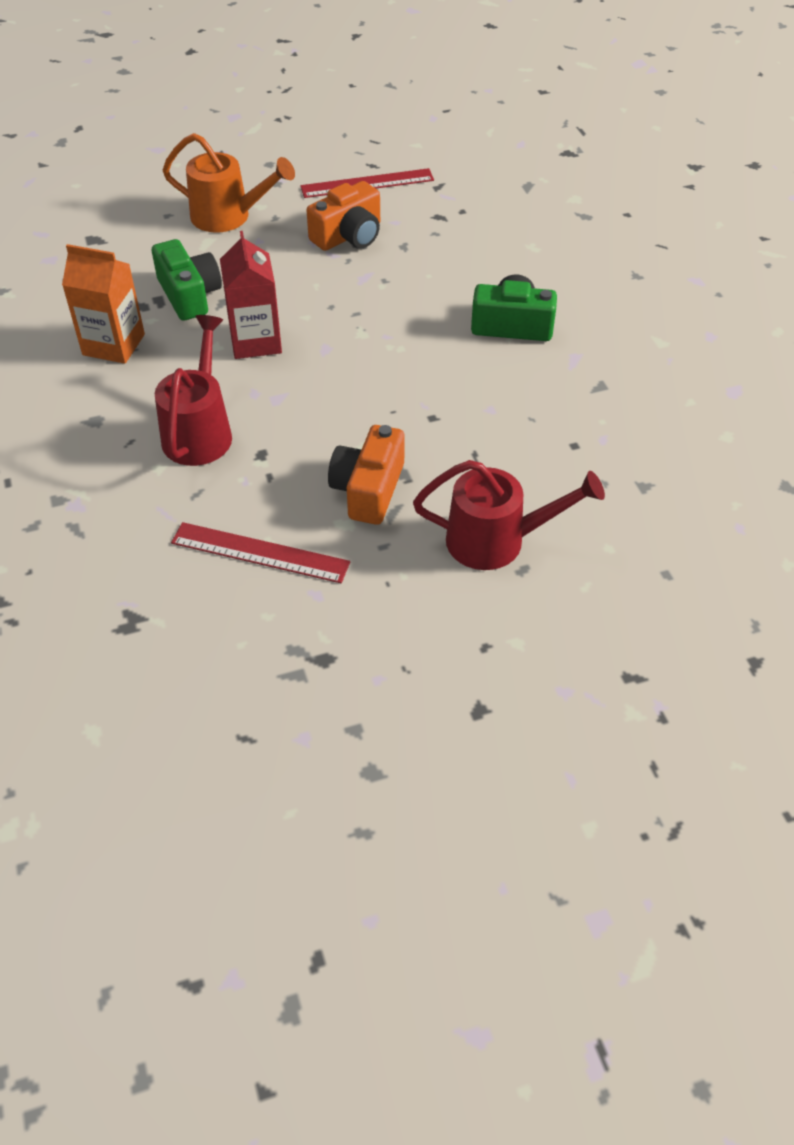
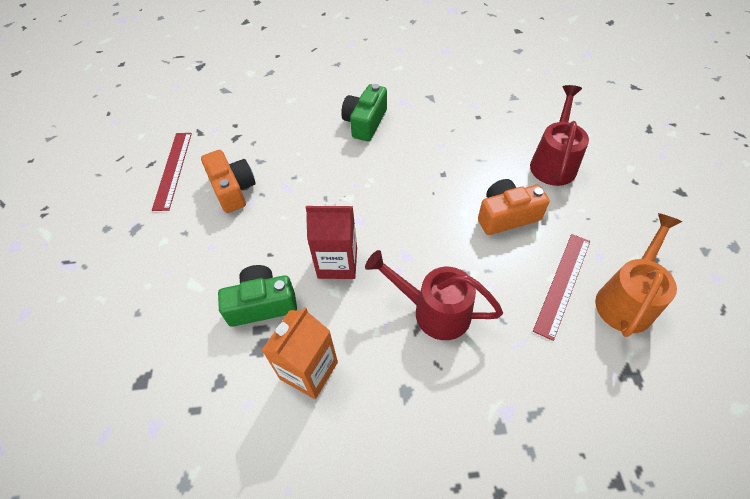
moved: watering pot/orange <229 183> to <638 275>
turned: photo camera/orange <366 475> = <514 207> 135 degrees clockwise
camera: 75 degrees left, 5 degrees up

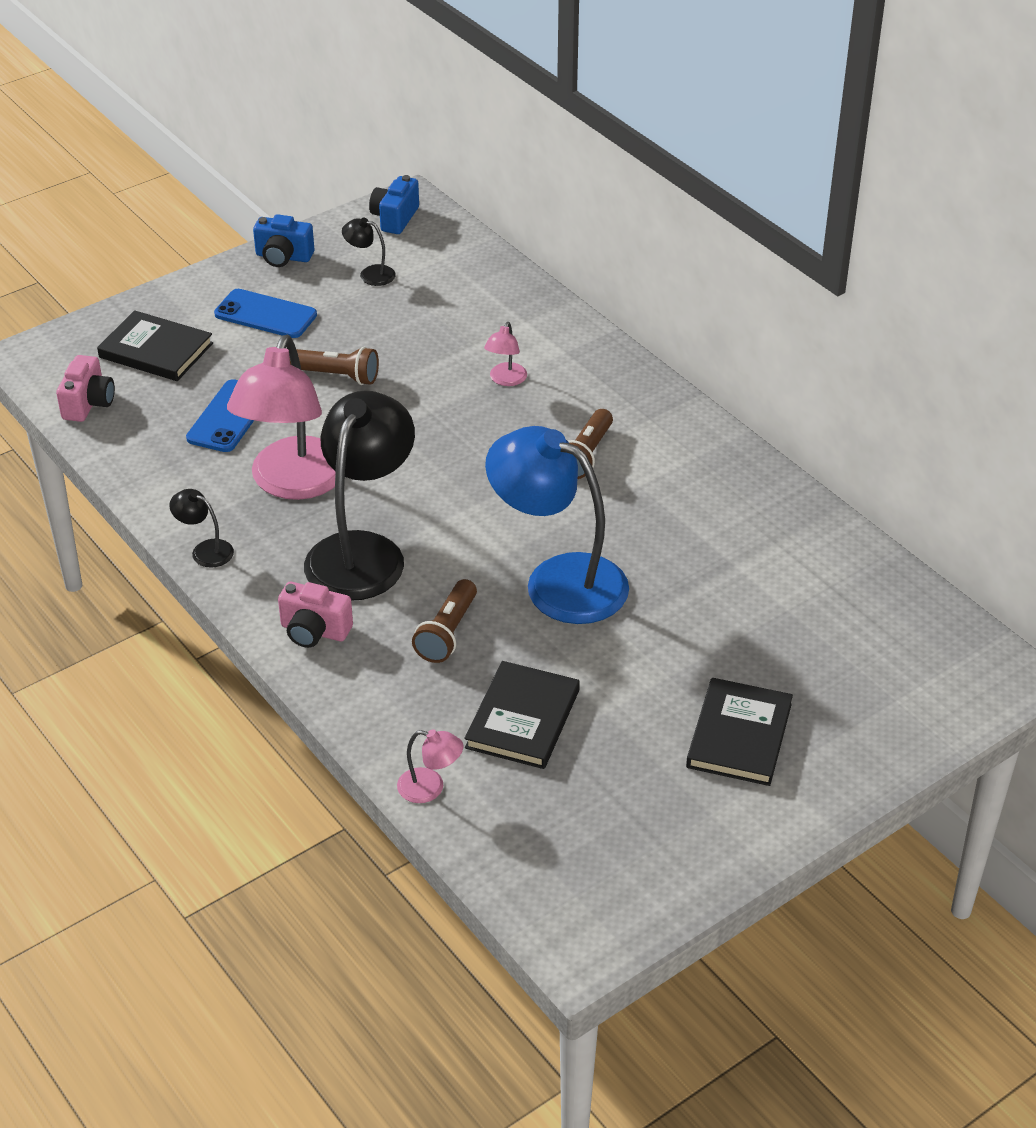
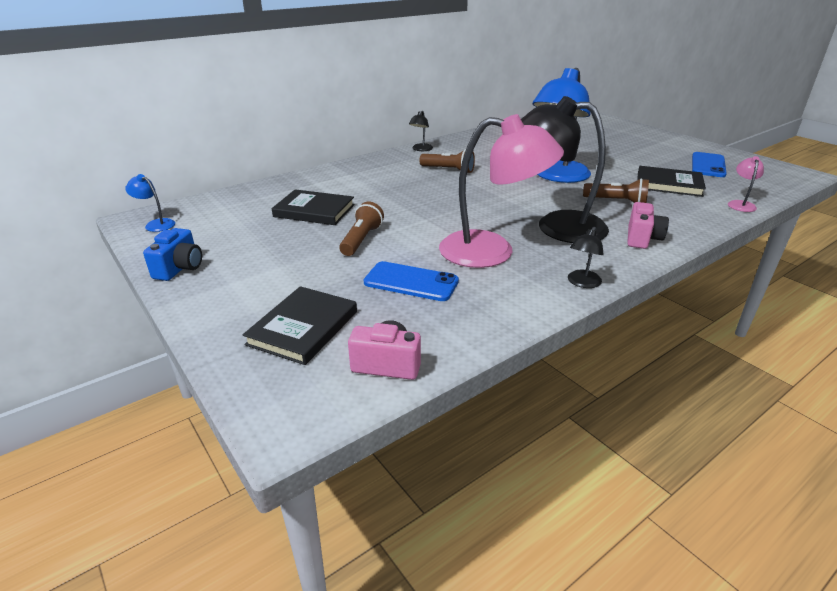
removed: desk lamp/rosy <505 354>
moved: phone/blue <265 313> to <709 164>; desk lamp/ebony <369 252> to <421 131>; book/ebony <739 732> to <313 207>
replaced: photo camera/blue <394 204> to desk lamp/blue <150 203>
camera: 90 degrees left, 10 degrees down

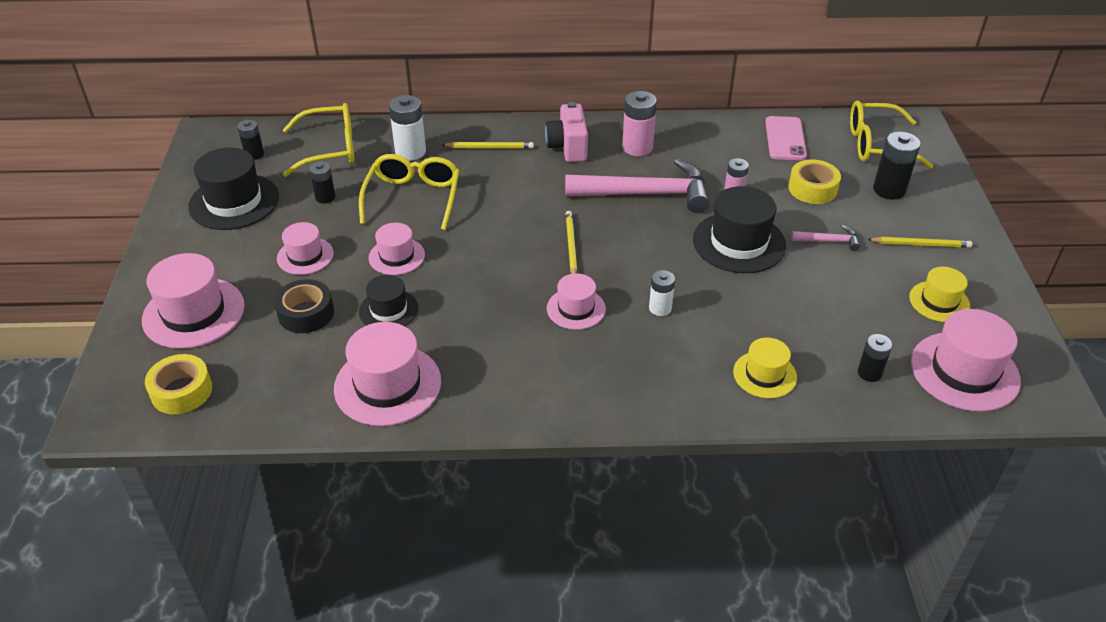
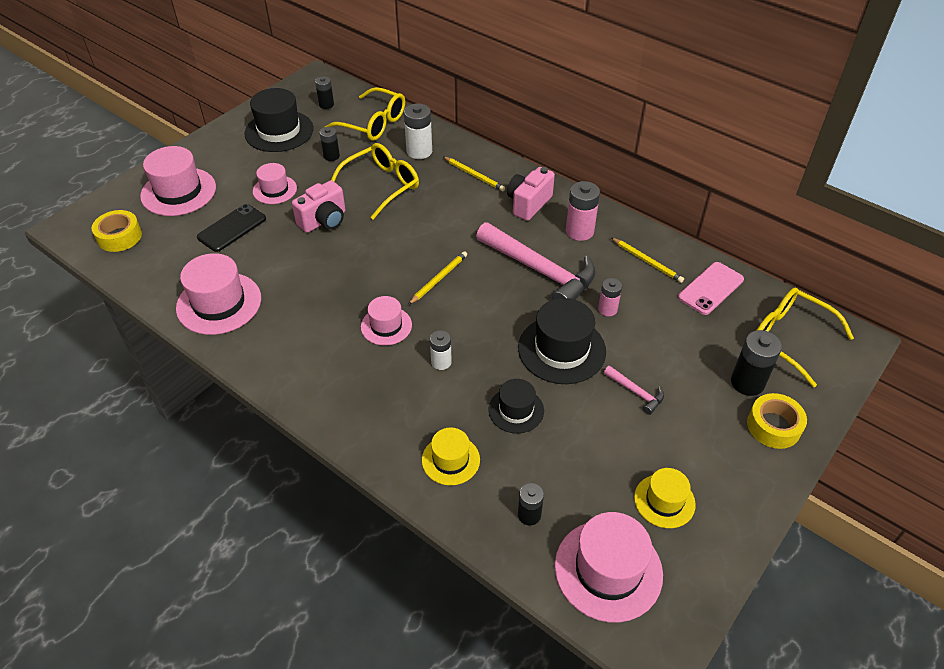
moved: top hat/ebony <389 300> to <516 406>; sticky tape/bright yellow <814 181> to <777 421>; pencil/bright yellow <919 242> to <647 260>
replaced: sticky tape/ebony <304 306> to phone/ebony <231 228>; top hat/rosy <397 249> to photo camera/rosy <319 206>
camera: 40 degrees right, 5 degrees up

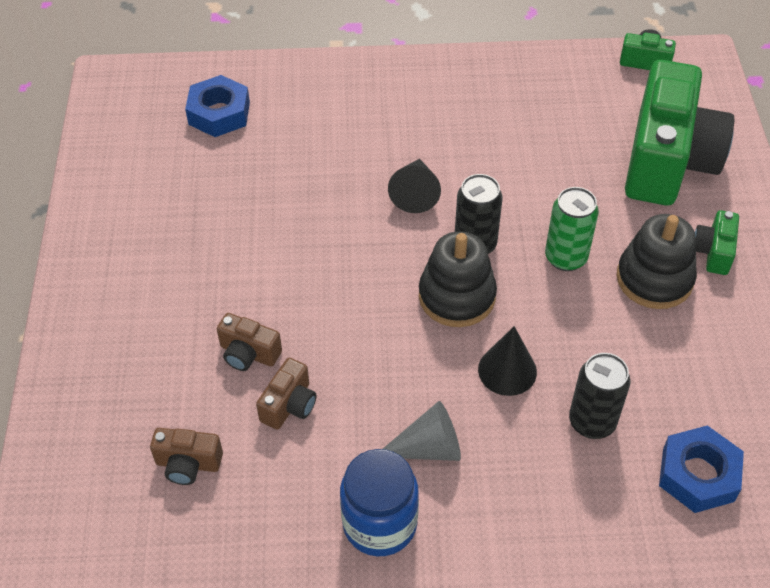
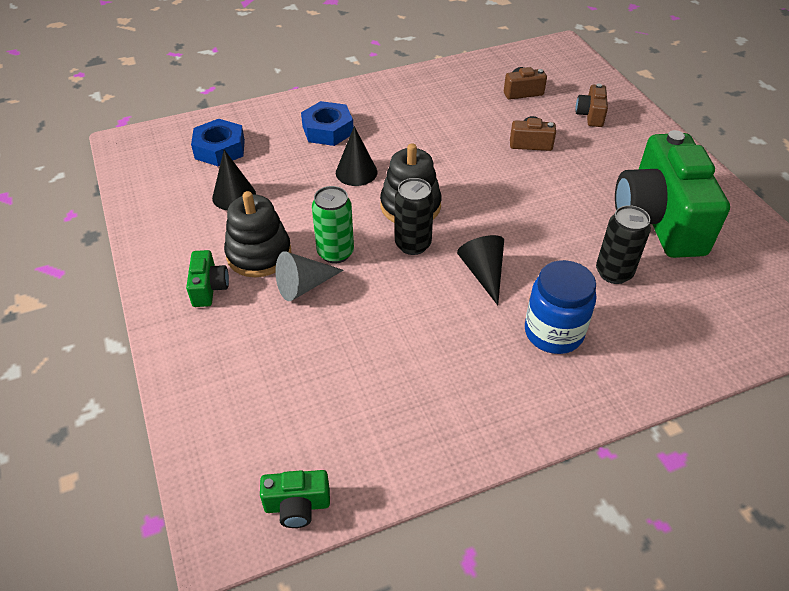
added: cone/ebony <234 180>
moved: nut/blue <217 106> to <327 123>; photo camera/brown <286 394> to <592 105>; jam jar/blue <379 502> to <560 307>; cone/grey <422 431> to <309 276>; can/ebony <600 396> to <623 244>; photo camera/green <679 133> to <672 194>
camera: 160 degrees right, 5 degrees down

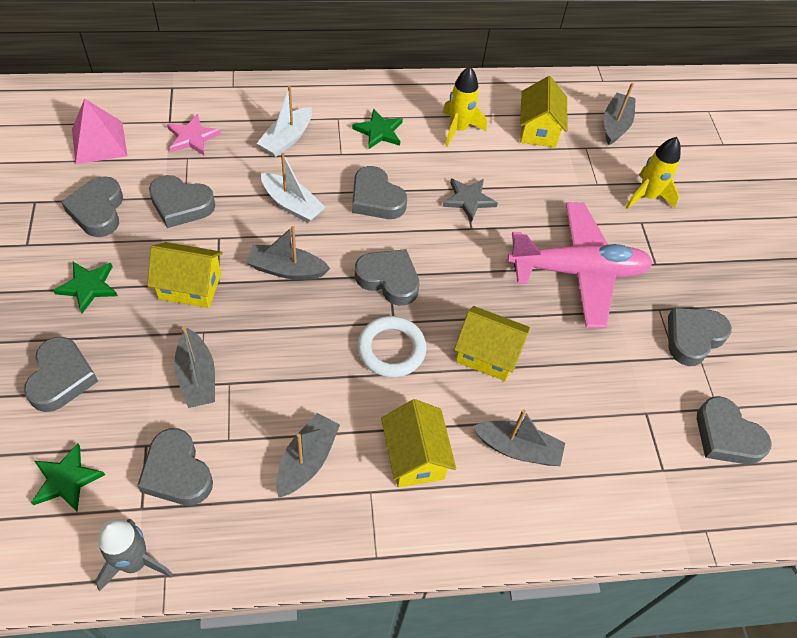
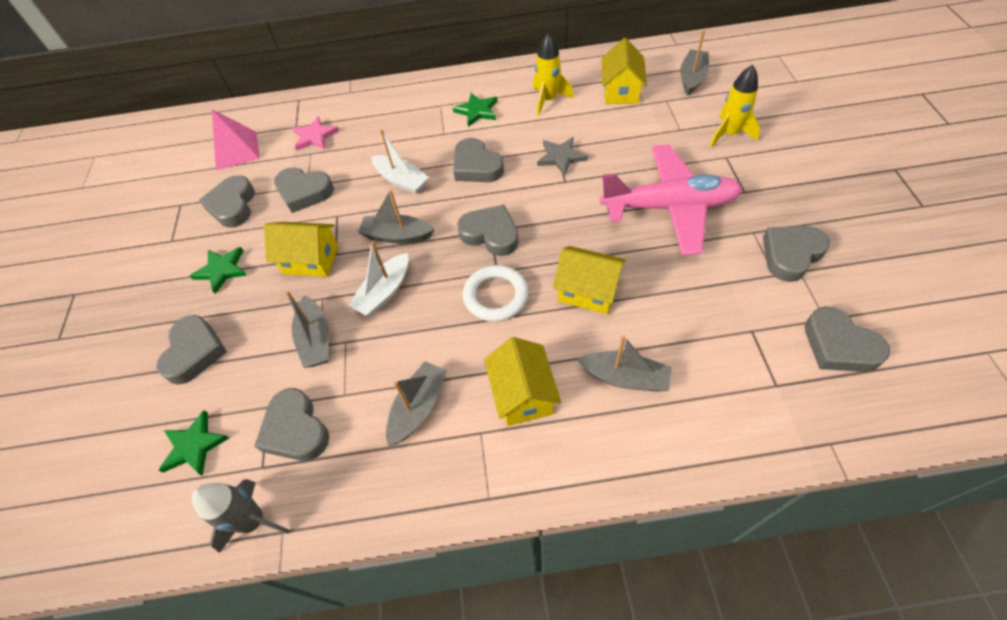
moved: boat/pure white <284 121> to <378 278>
camera: 10 degrees right, 0 degrees up

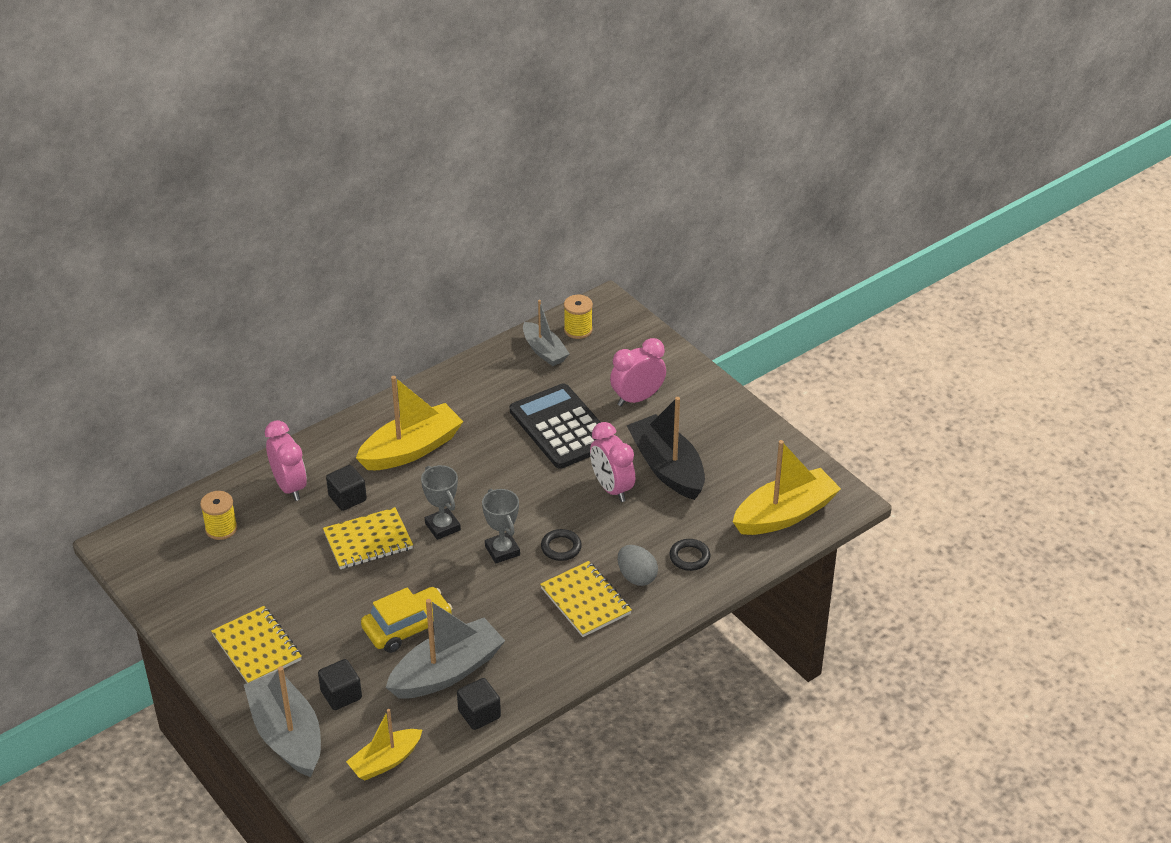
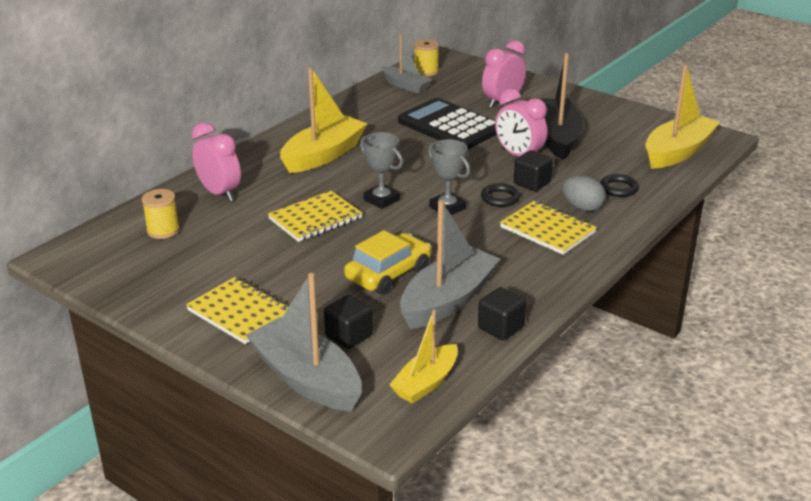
moved: block/ebony <346 488> to <533 170>
turned: boat/ebony <665 448> = <561 106> 45 degrees clockwise
camera: 15 degrees left, 10 degrees down

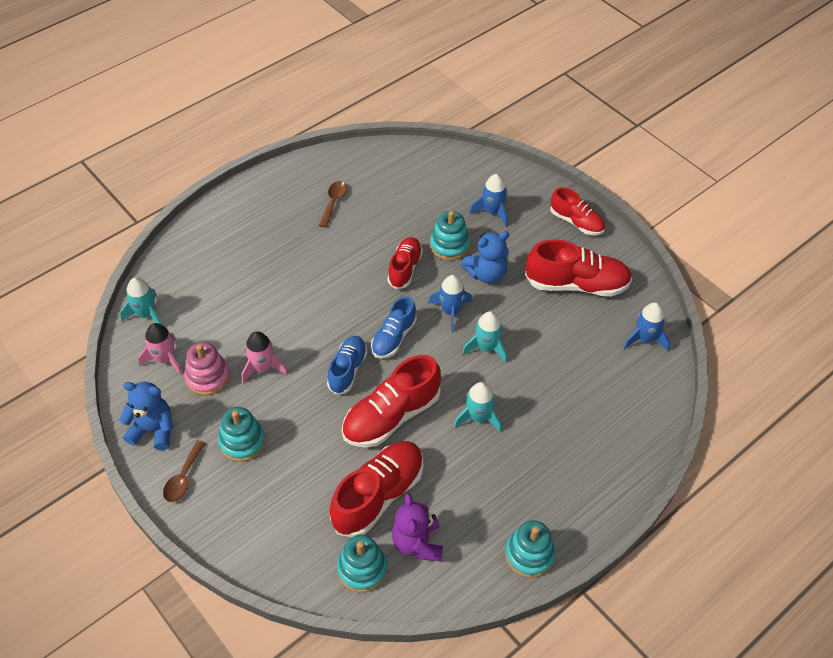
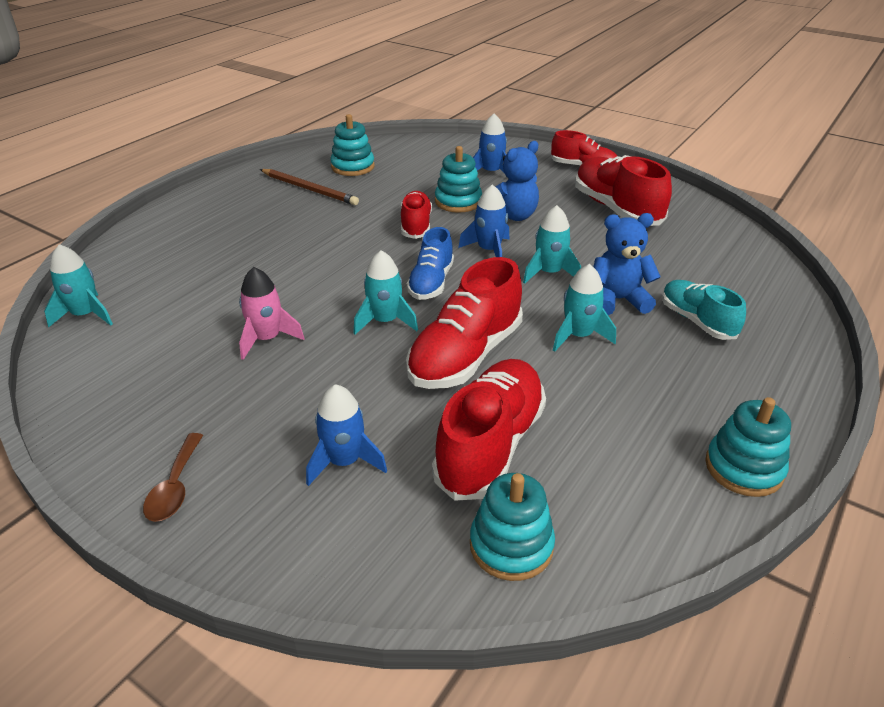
removed: spaceship/rosy <160 349>; stacking rings/rosy <207 368>; teddy/purple <417 527>
added: sneaker/aqua <704 310>
moved: teddy/blue <146 416> to <627 264>; stacking rings/aqua <241 434> to <352 145>; spaceship/blue <646 326> to <346 435>
replaced: spoon/brown <333 204> to pencil/brown <309 187>; sneaker/blue <347 365> to spaceship/aqua <385 292>
turned: sneaker/red <578 268> = <623 190> 105 degrees counterclockwise
camera: 15 degrees left, 15 degrees down

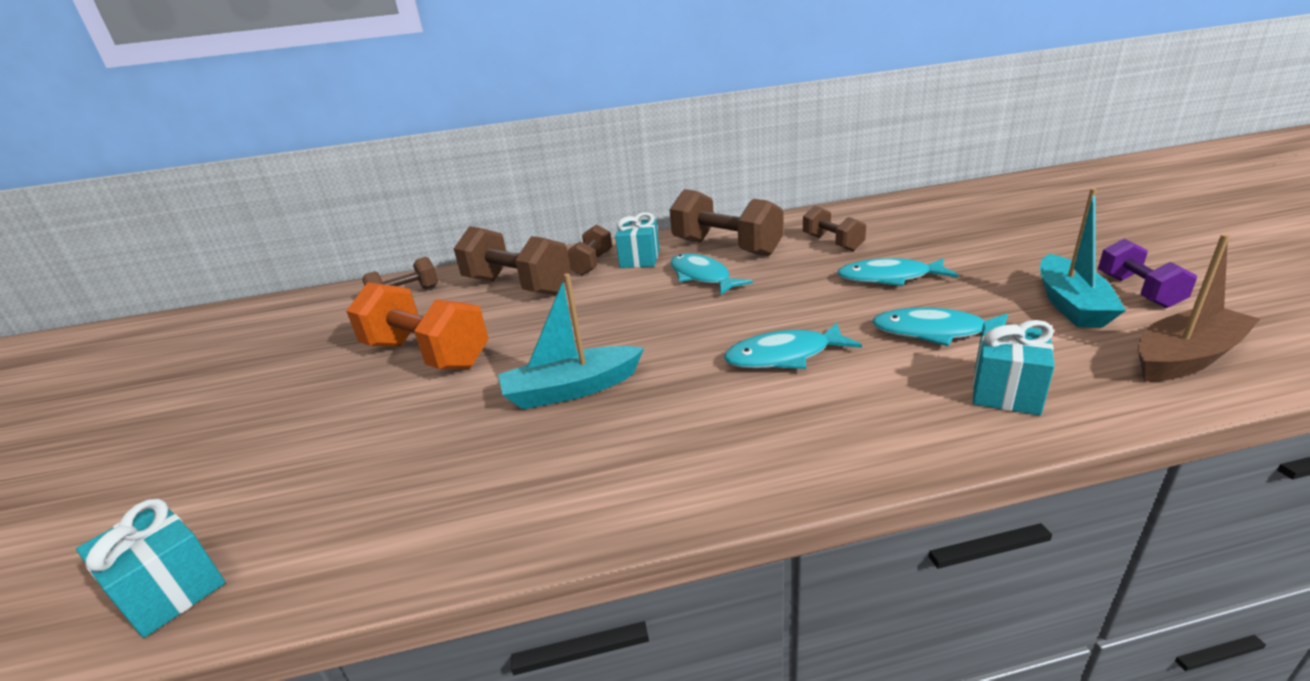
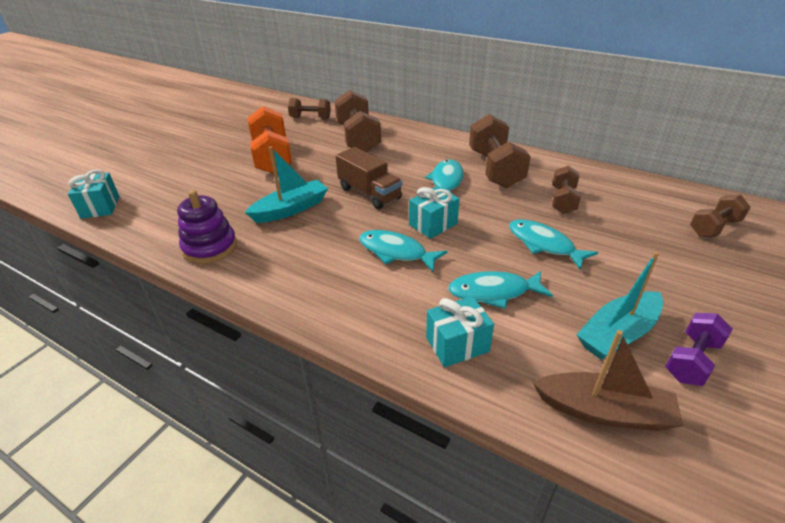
added: stacking rings/purple <207 227>; truck/brown <369 178>
moved: hand weight/brown <589 250> to <720 216>; gift/aqua <637 240> to <434 212>
turned: boat/aqua <571 341> = <286 184> 120 degrees clockwise; fish figure/aqua <940 326> = <500 290> 60 degrees counterclockwise
camera: 40 degrees right, 10 degrees up

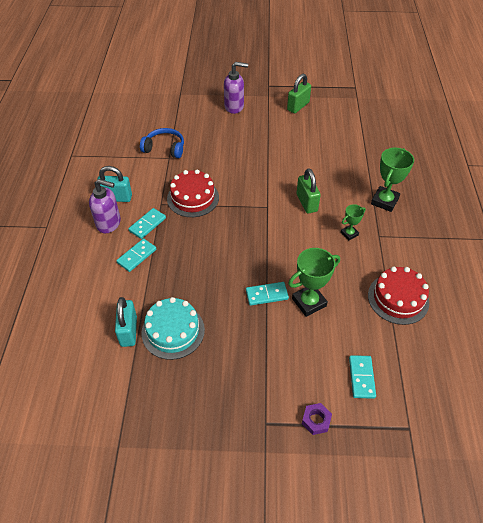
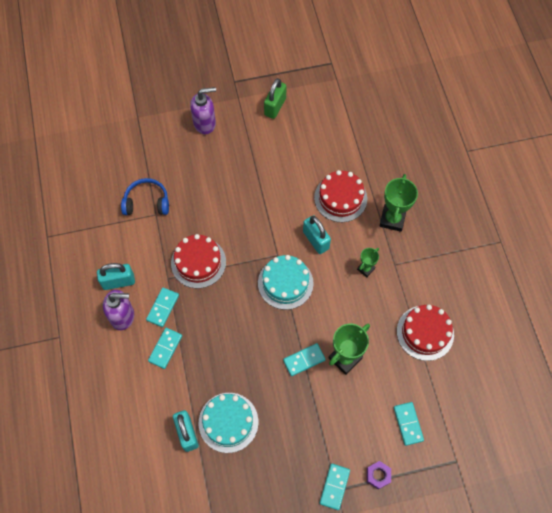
added: layer cake/aqua <286 282>; layer cake/red <340 196>; domino/aqua <335 486>
recoloured: lock/green <309 191> to lock/aqua <317 234>
camera: 15 degrees left, 15 degrees up

